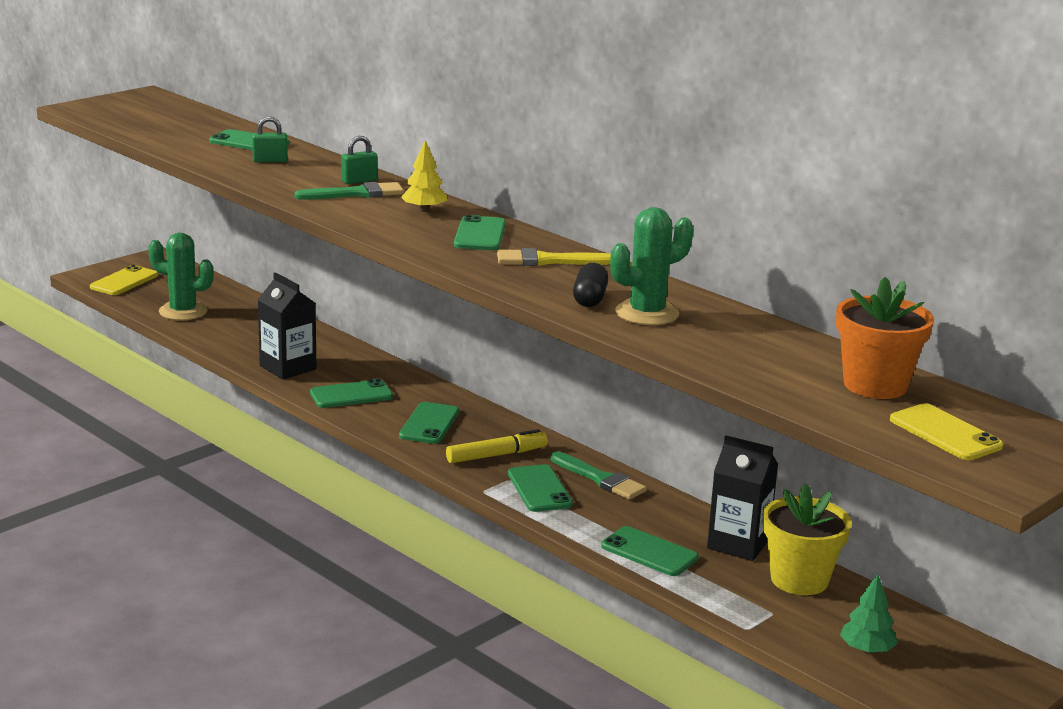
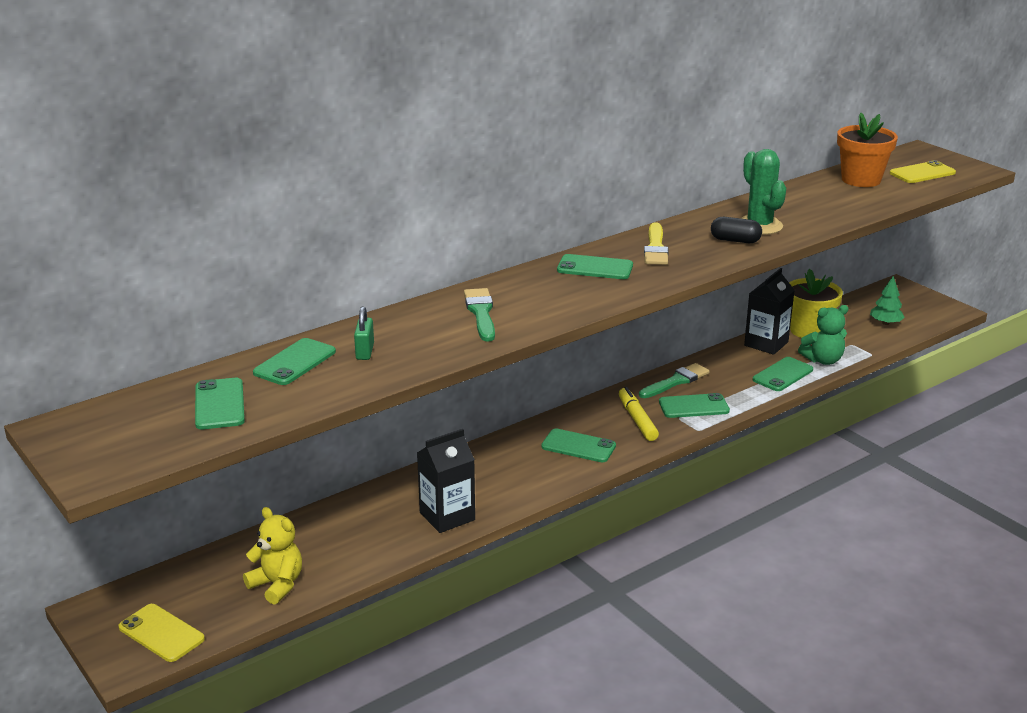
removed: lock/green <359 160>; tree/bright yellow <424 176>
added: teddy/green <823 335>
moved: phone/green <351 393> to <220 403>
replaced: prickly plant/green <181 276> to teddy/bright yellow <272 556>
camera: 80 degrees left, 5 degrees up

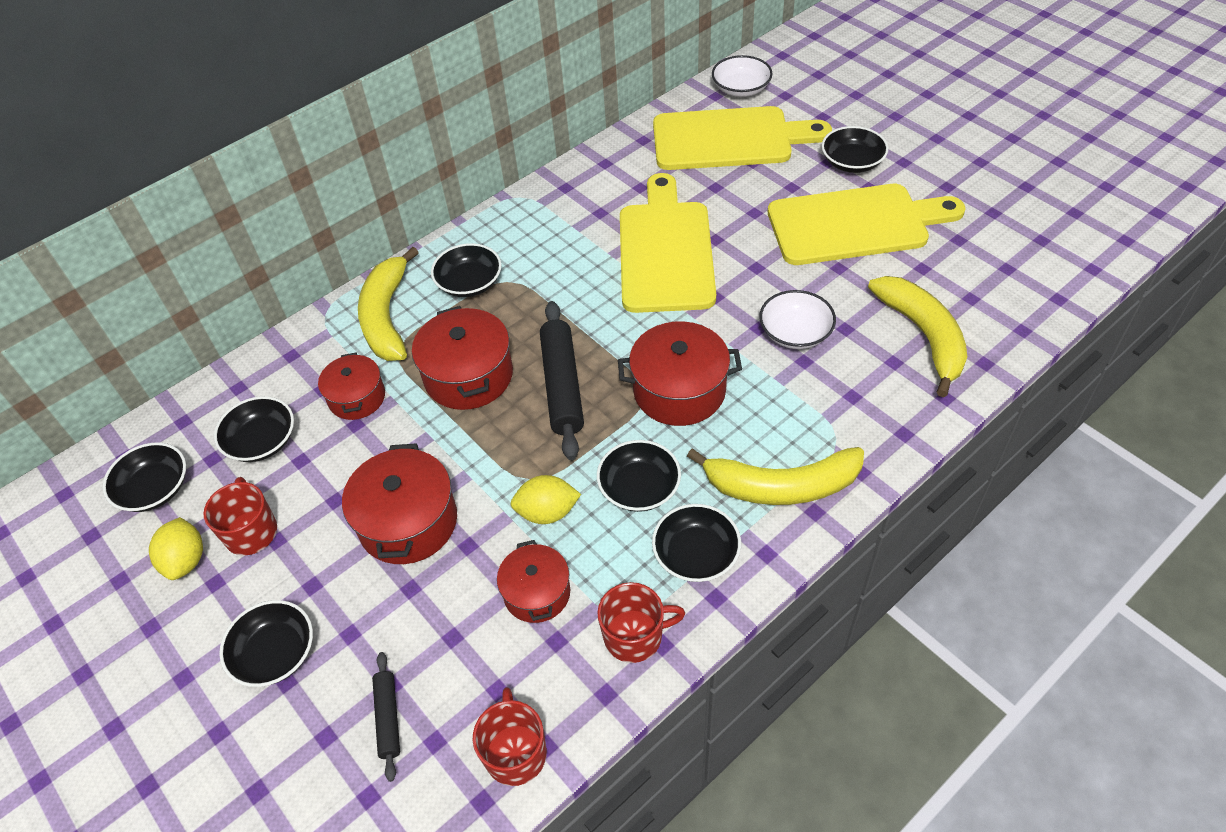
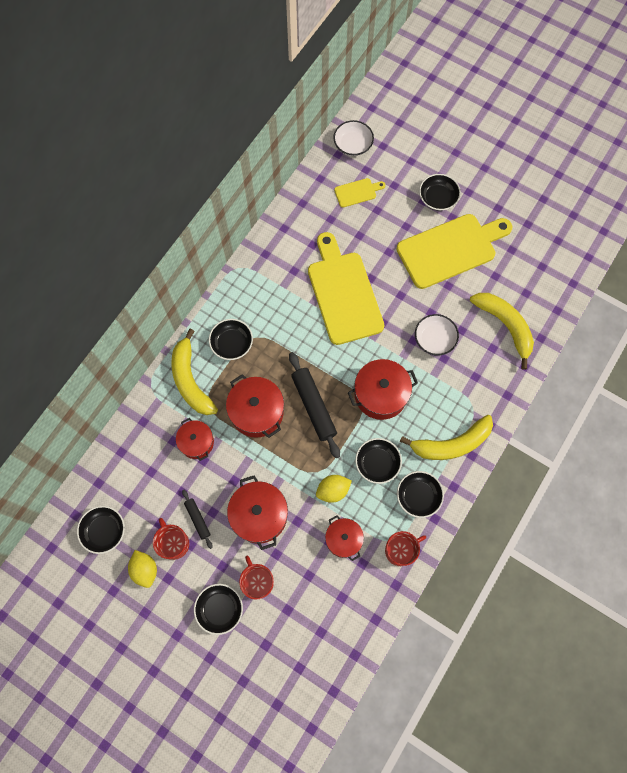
removed: deep dish/ebony <254 429>
moved: dough roller/ebony <386 717> to <197 519>; tea mug/red <510 736> to <256 577>
resized: chopping board/bright yellow <742 138> = <359 192> x0.44
camera: 20 degrees left, 20 degrees up

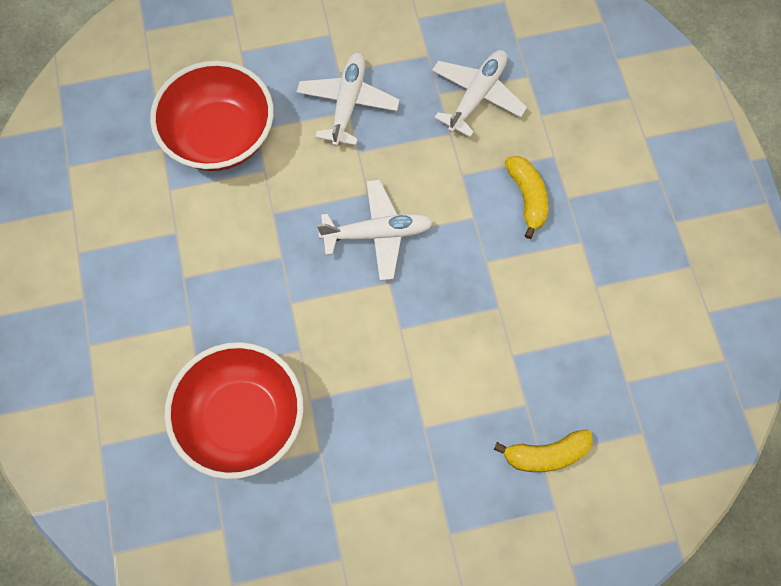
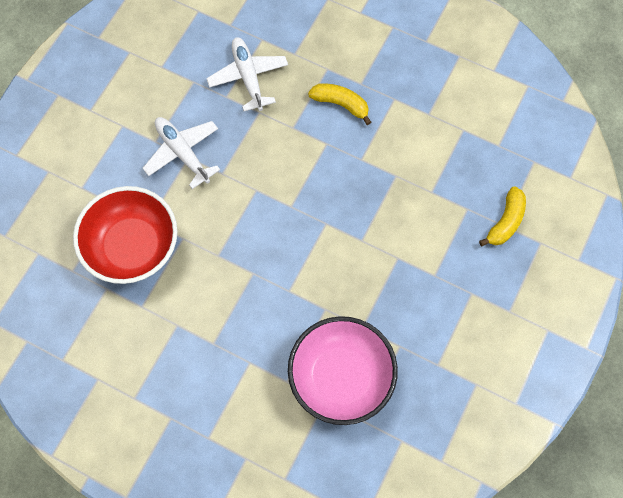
removed: plane/pure white <375 230>
recoloured: deep dish/red <234 410> to deep dish/rosy <343 370>
camera: 50 degrees left, 0 degrees up

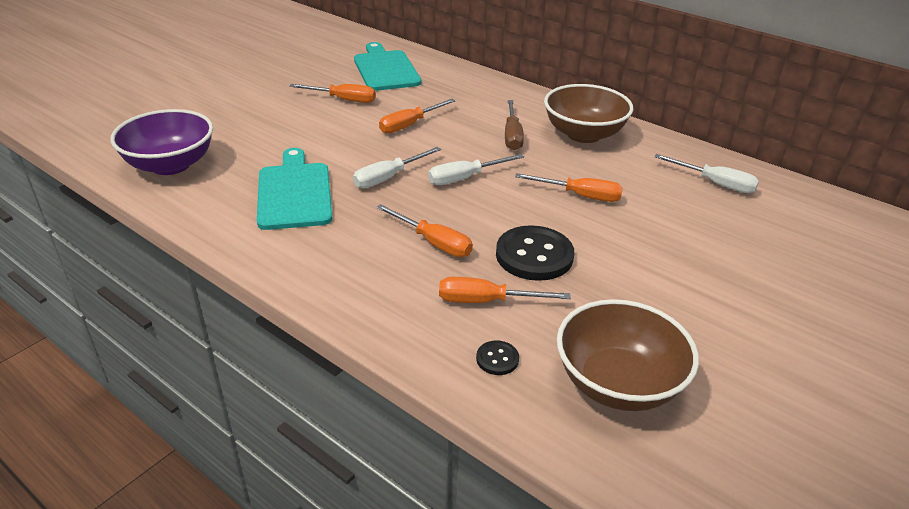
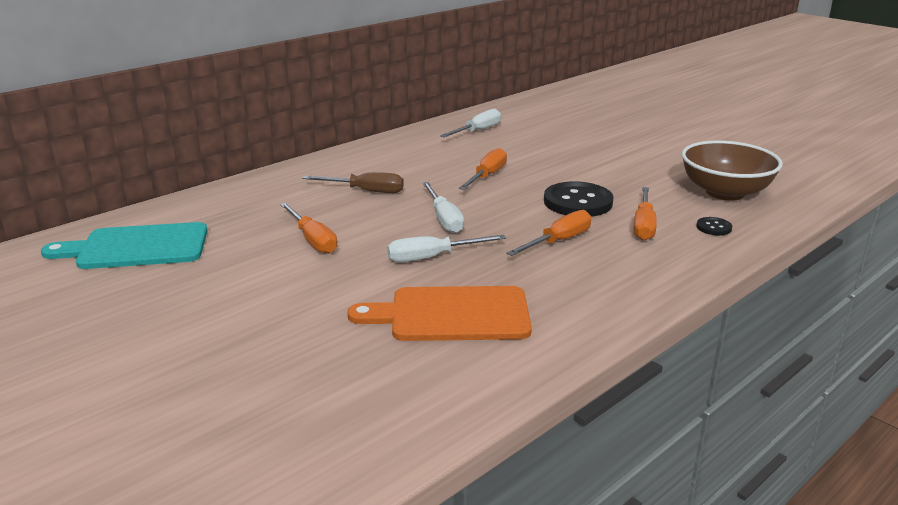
removed: deep dish/purple <161 142>; hand screwdriver/orange <332 93>; deep dish/brown <588 113>
recoloured: chopping board/aqua <295 189> to chopping board/orange <439 313>
turned: hand screwdriver/pure white <397 167> = <446 248> 105 degrees clockwise
camera: 80 degrees left, 10 degrees down

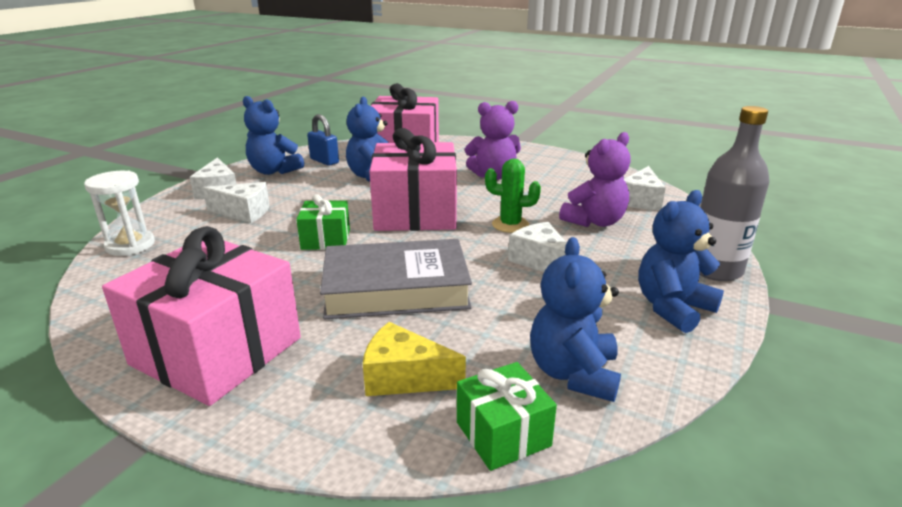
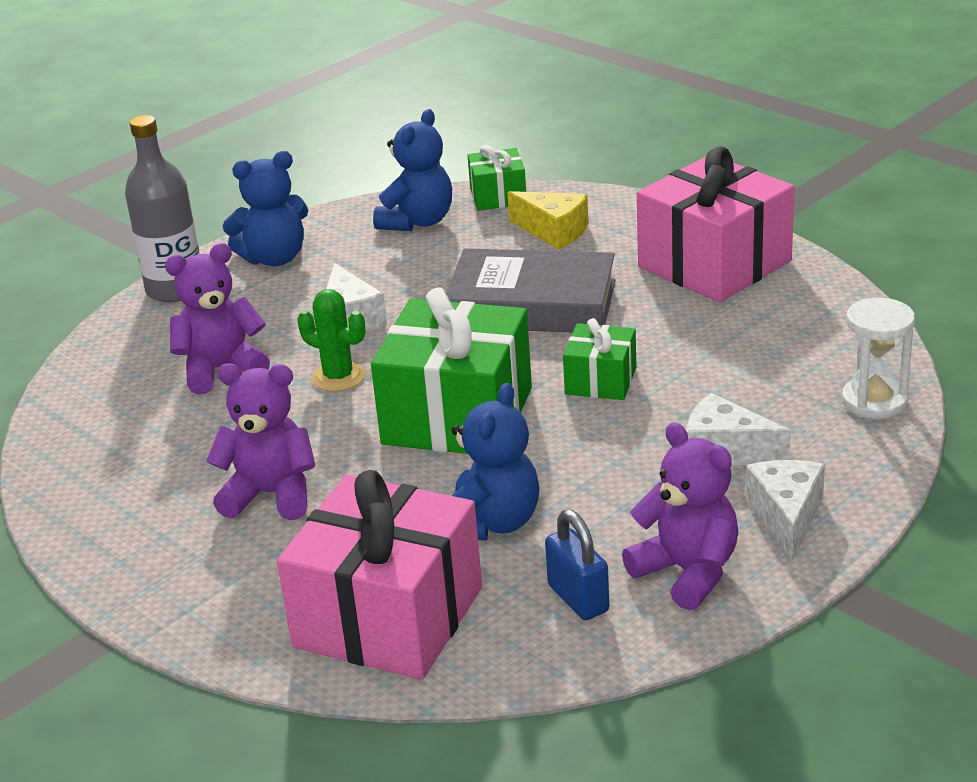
removed: cheese wedge/pure white <645 188>
recoloured: teddy/blue <273 135> to teddy/purple <680 516>; gift/rosy <413 179> to gift/green <451 370>
camera: 160 degrees left, 5 degrees up

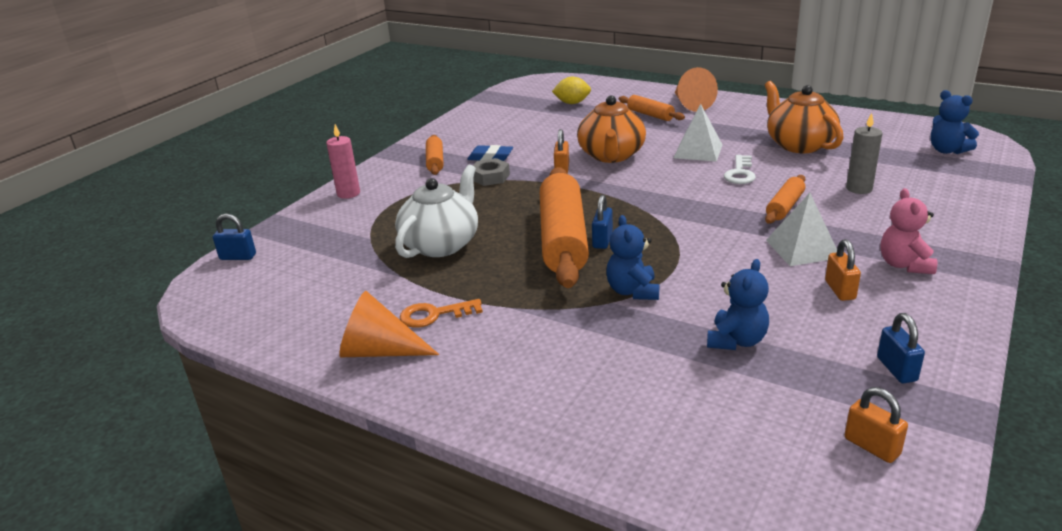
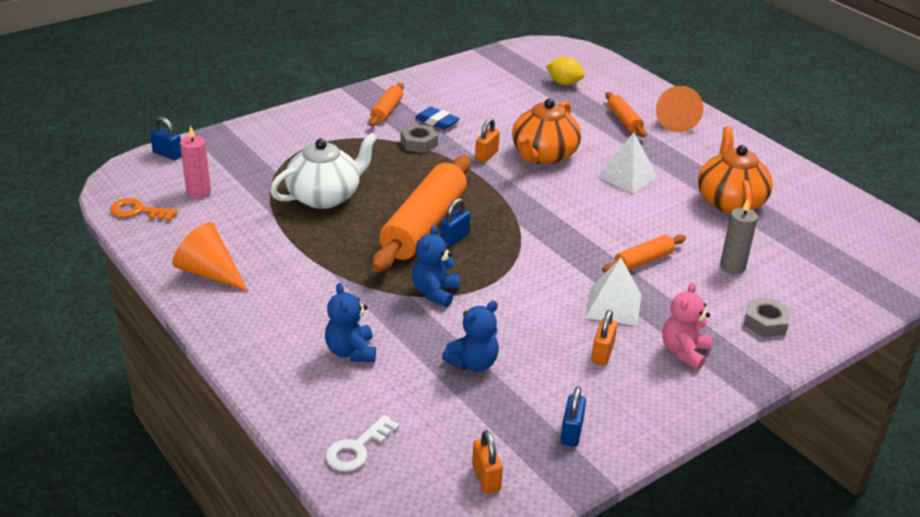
added: nut/grey <767 317>
moved: pillar candle/rosy <343 161> to <195 162>; key/orange <441 313> to <144 209>; key/pure white <740 169> to <363 443>; teddy/blue <955 122> to <350 322>
camera: 20 degrees right, 5 degrees up

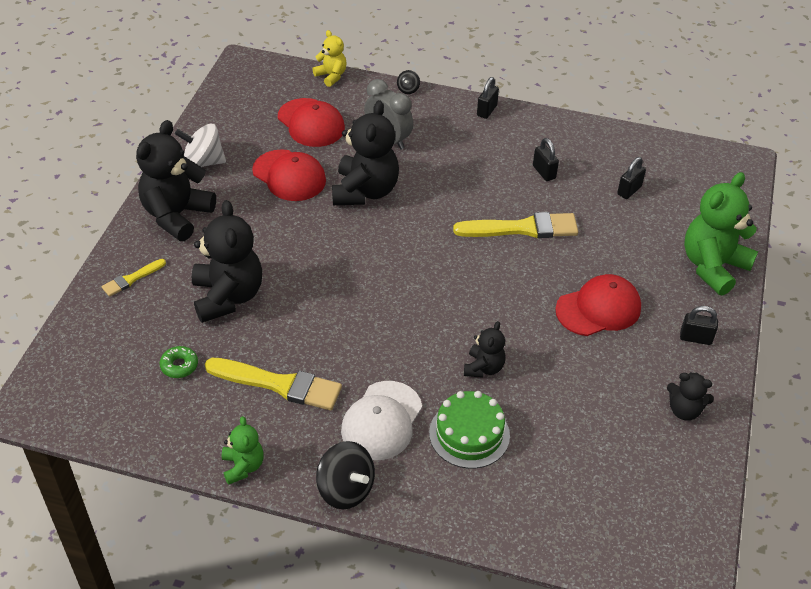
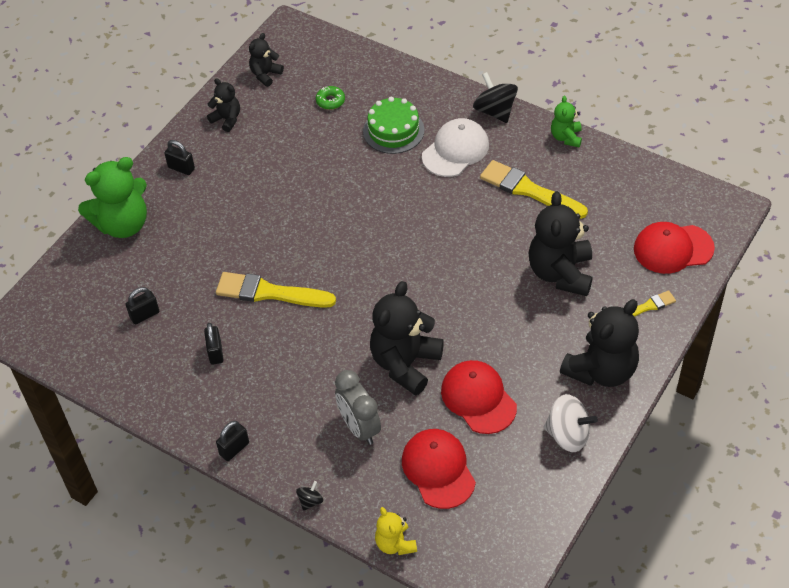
moved: doughnut/green <179 362> to <330 98>; teddy/ebony <485 349> to <266 60>; baseball cap/red <598 305> to <674 248>
camera: 160 degrees left, 5 degrees up

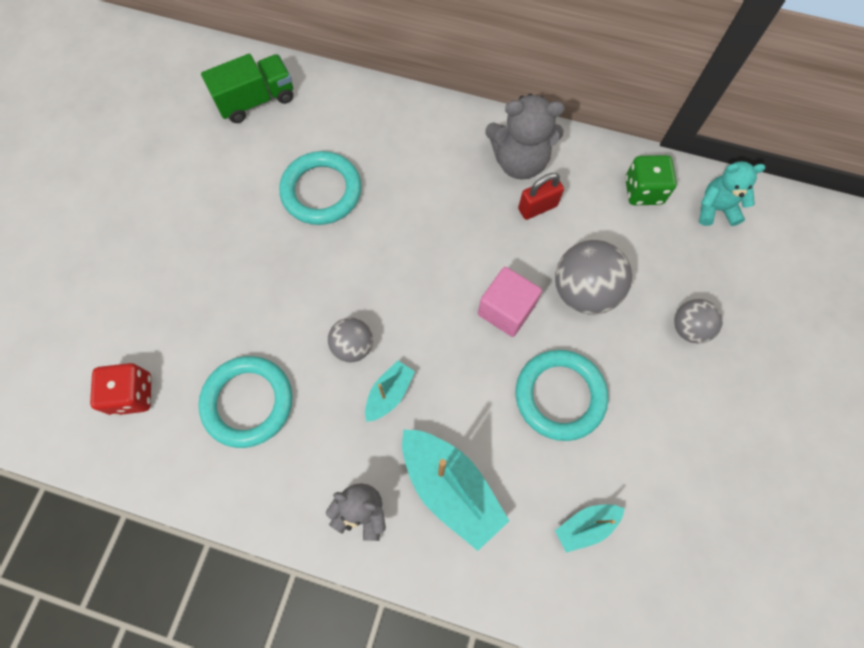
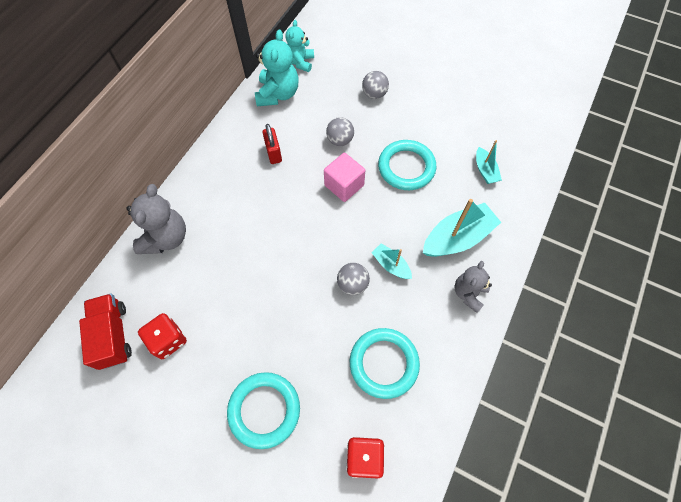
added: dice/red <162 336>
moved: hoop/aqua <320 188> to <263 410>; teddy/grey <525 137> to <156 219>
replaced: dice/green <651 180> to teddy/aqua <277 67>
recoloured: truck/green <247 88> to truck/red <105 332>
resized: ball/grey <593 277> = <340 131> x0.60
camera: 80 degrees left, 5 degrees down

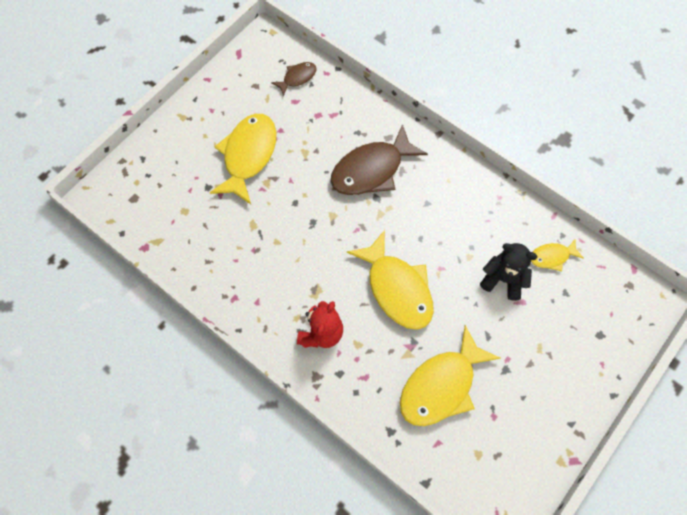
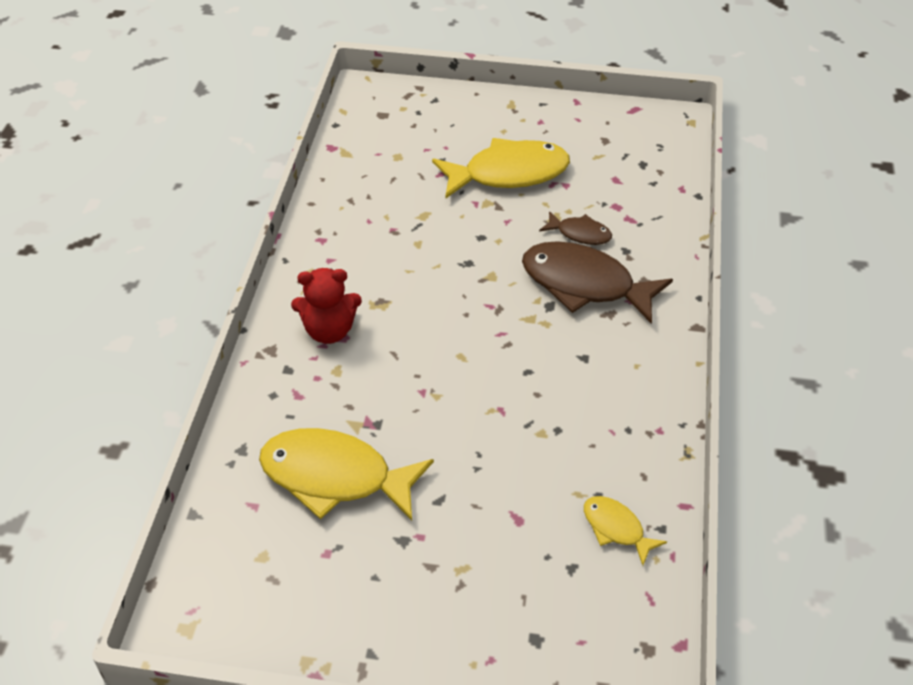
removed: fish figure/bright yellow <390 280>; teddy/ebony <509 272>
moved: fish figure/brown <294 79> to <575 228>
camera: 60 degrees right, 20 degrees down

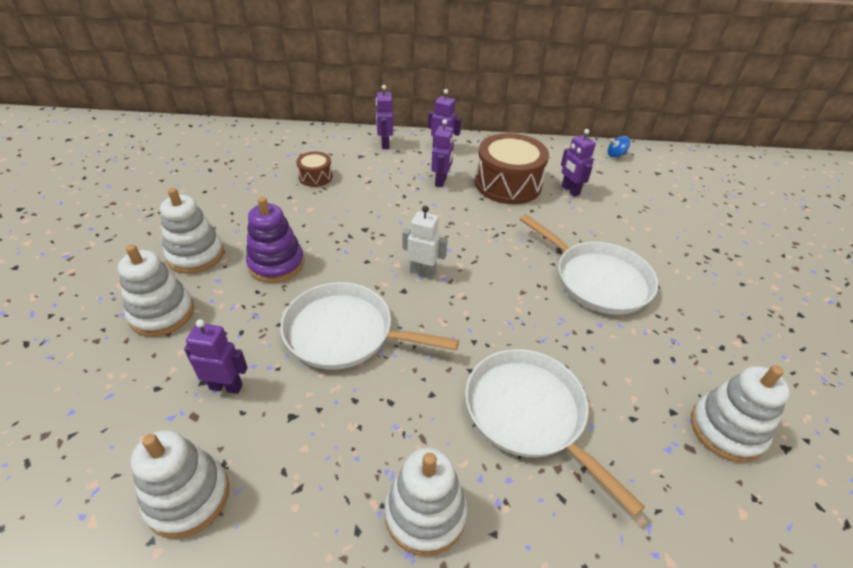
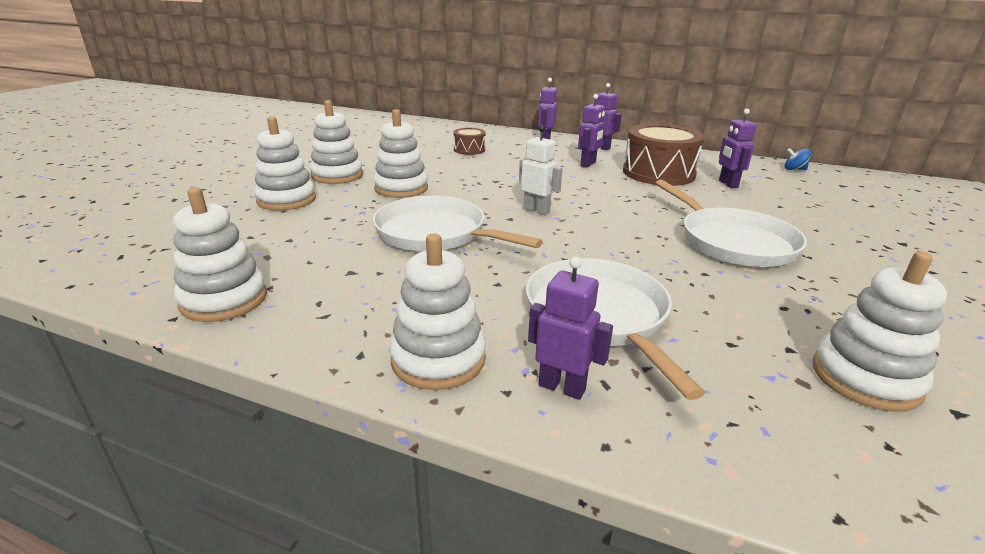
moved: robot/purple <216 356> to <570 328>
recoloured: stacking rings/purple <275 240> to stacking rings/pure white <401 153>
camera: 20 degrees right, 15 degrees down

